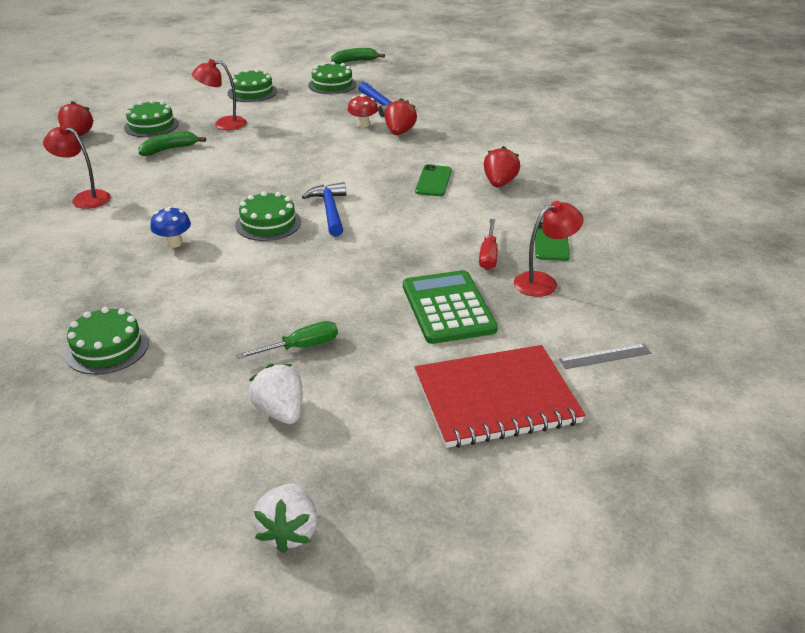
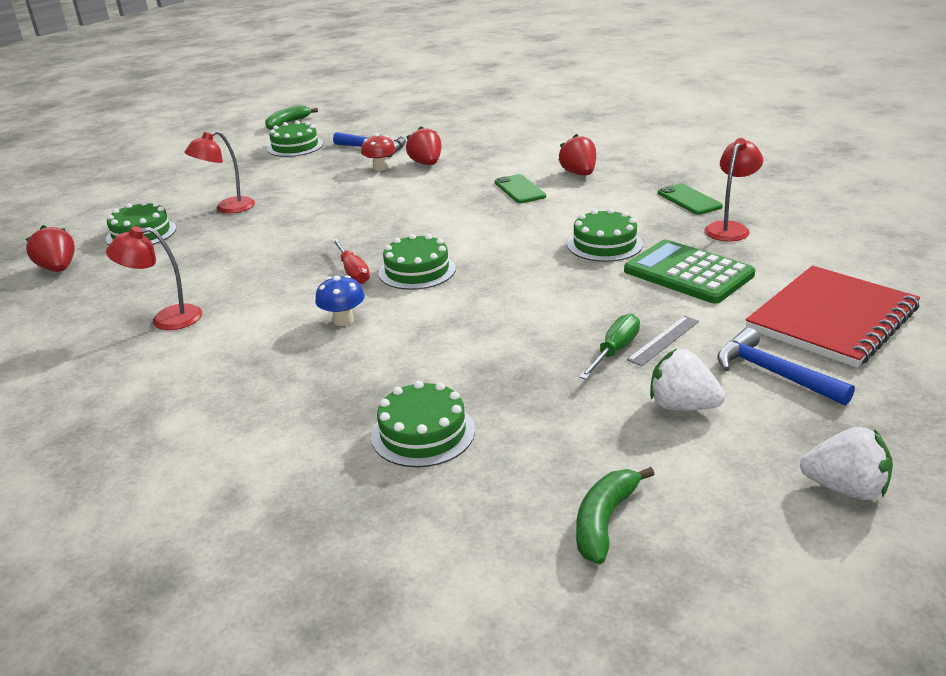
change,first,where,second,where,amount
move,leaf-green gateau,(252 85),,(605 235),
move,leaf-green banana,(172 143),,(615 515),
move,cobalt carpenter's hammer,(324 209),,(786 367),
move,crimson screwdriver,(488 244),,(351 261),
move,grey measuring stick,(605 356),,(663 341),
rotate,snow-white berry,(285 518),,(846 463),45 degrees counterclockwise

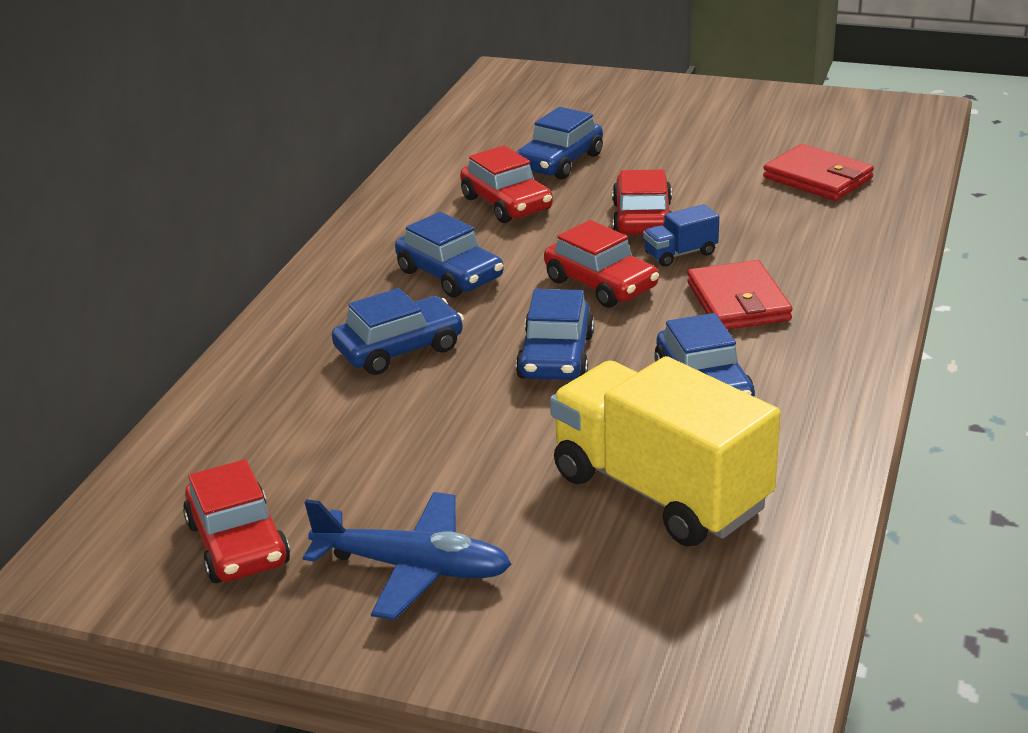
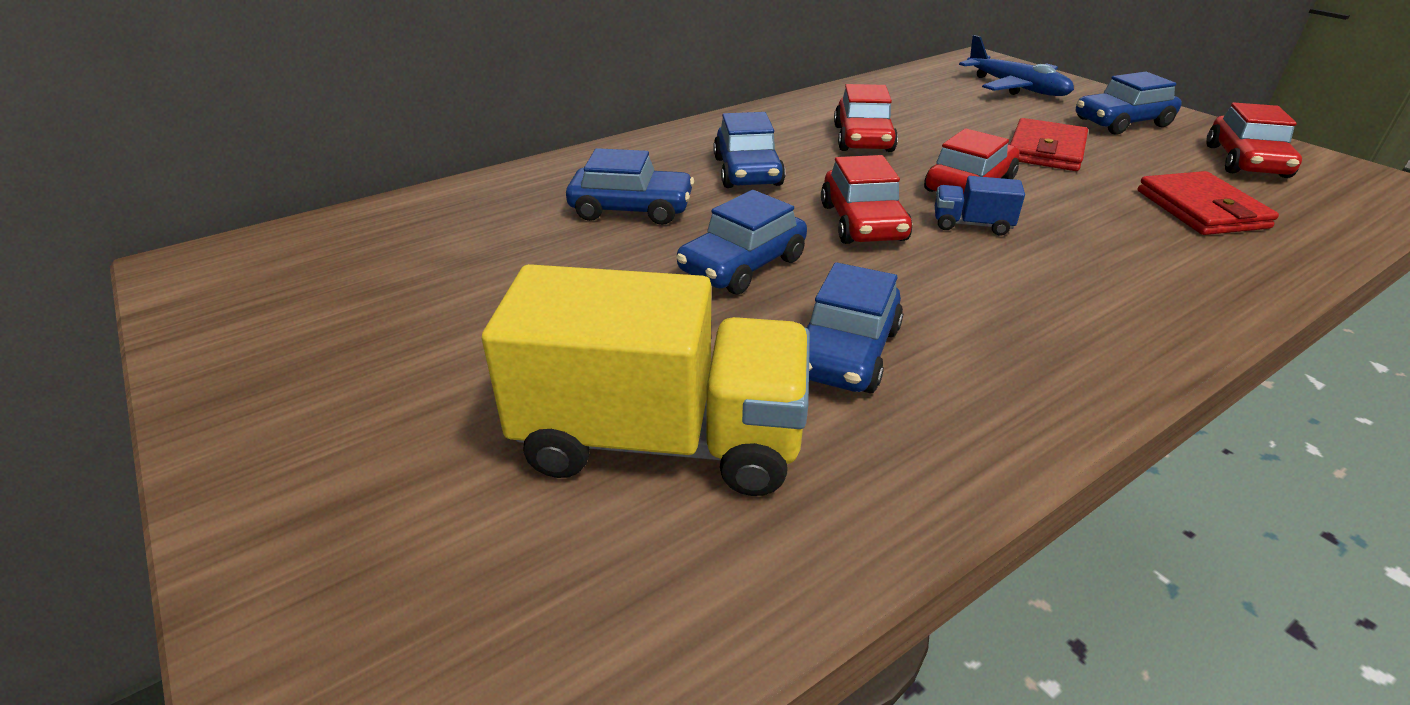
change,first,where,second,where,amount
move,cobalt automobile,(559 143),,(1129 103),
move,crimson billfold,(739 294),,(1049 144),
rotate,golden lorry,(665 451),,(646 380),105 degrees clockwise
move,crimson automobile,(236 521),,(1254 140),
move,cobalt aeroplane,(407 556),,(1016 65),

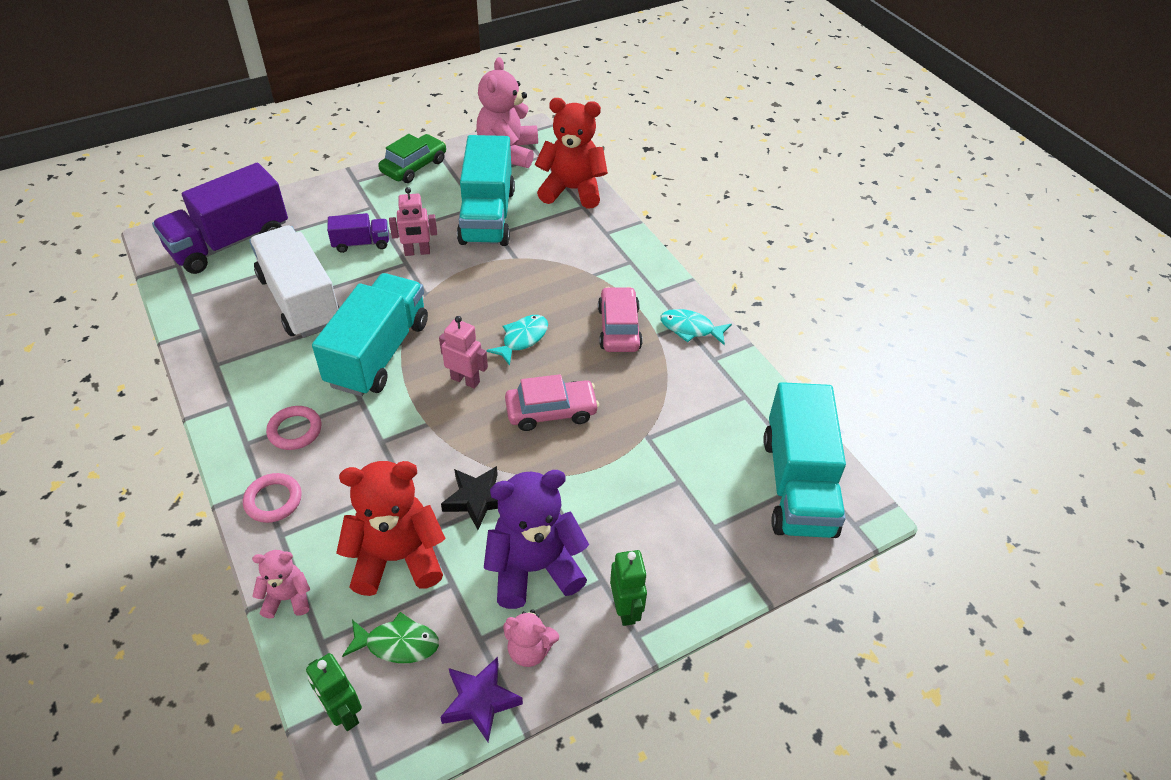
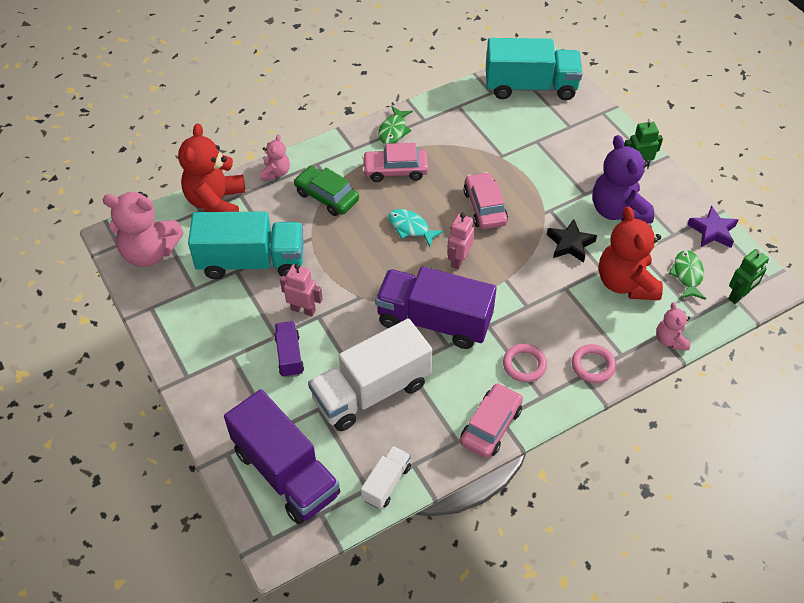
change,first,where,second,where,amount
move,leaf-green automobile,(412 158),,(326 191),
rotate,rose-pink robot figure,(413 221),,(301 290),60 degrees counterclockwise
recolor,teal lorry,(370 335),purple lorry,(436 308),
recolor,teal fish,(696 327),leaf-green fish,(395 125),
move,rose-pink teddy bear,(531 638),,(275 157),
insert,,,rose-pink automobile,(491 420),
insert,,,snow-white lorry,(386 477),

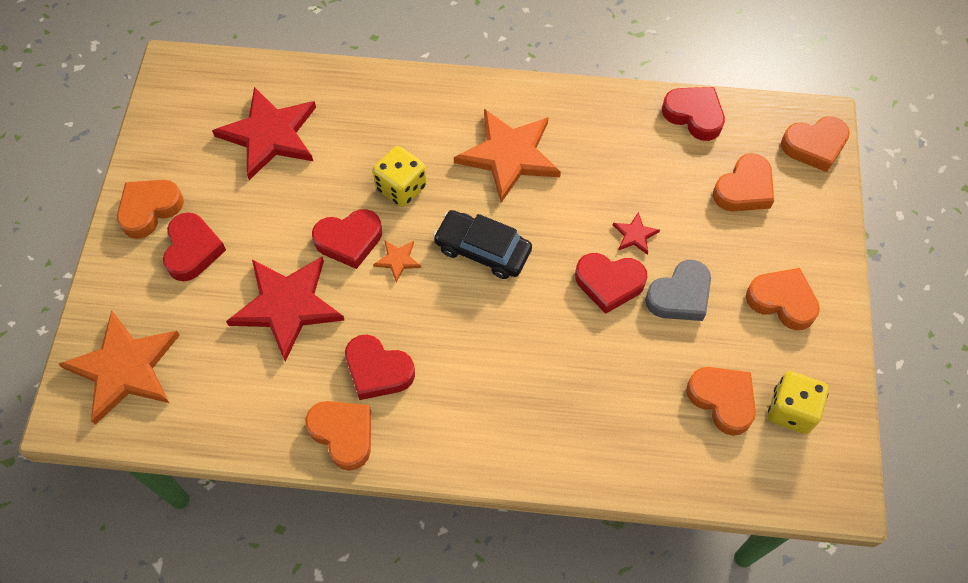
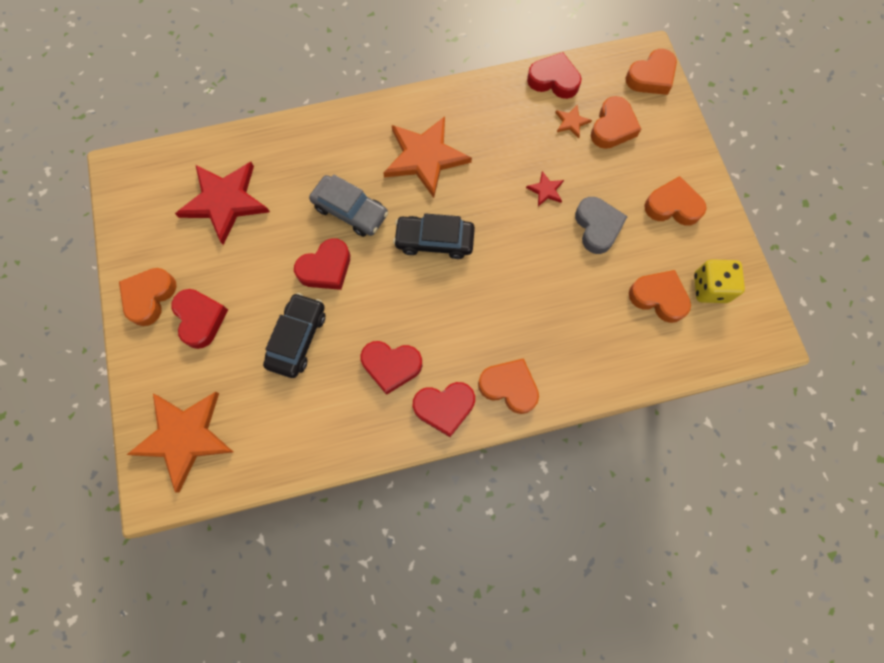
change,first,where,second,where,amount
replace,golden game die,(400 176),grey automobile,(348 205),
move,bright orange star,(397 261),,(573 121),
move,crimson heart shape,(611 283),,(444 409),
replace,crimson star,(285 309),black automobile,(294 335),
rotate,grey heart shape,(678 290),,(601 225),45 degrees counterclockwise
move,bright orange heart shape,(338 436),,(508 386),

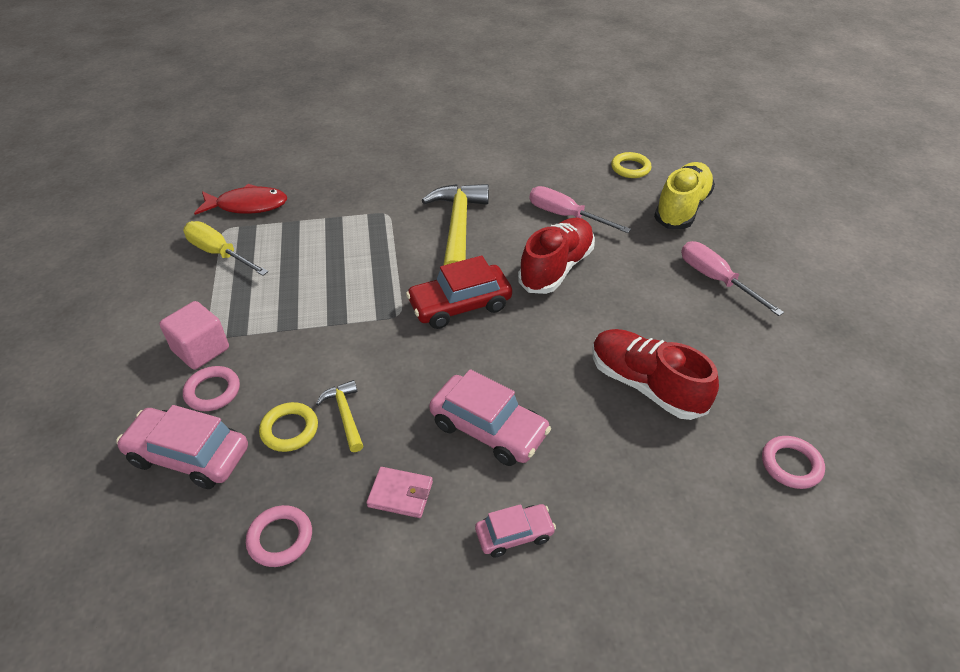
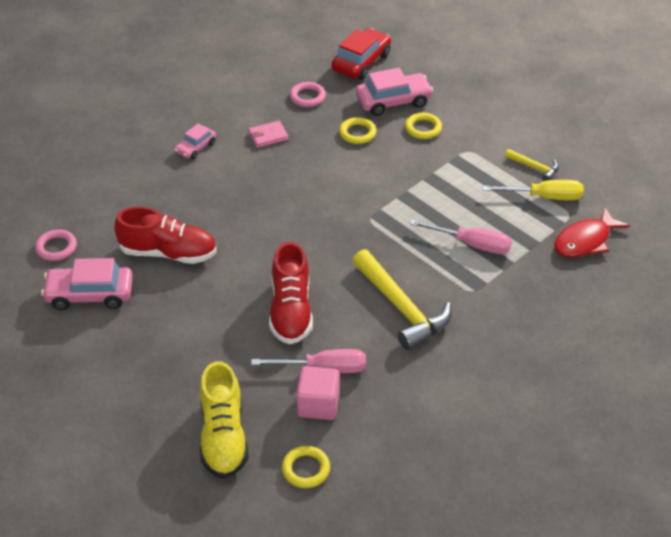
change,first,where,second,where,amount
move,rose-pink screwdriver,(732 278),,(460 236),
move,crimson automobile,(459 292),,(361 54),
move,rose-pink block,(194 335),,(317 393),
recolor,rose-pink ring,(211 388),golden ring,(423 126),
move,rose-pink automobile,(490 417),,(87 284),
move,golden carpenter's hammer,(339 416),,(532 165),

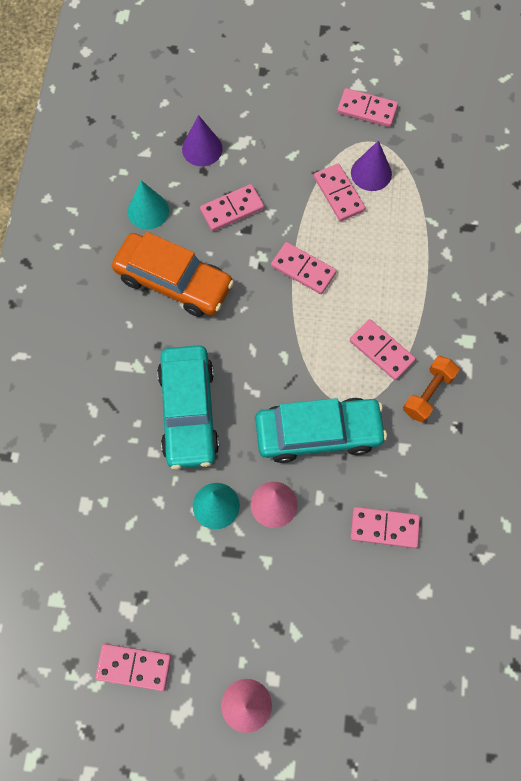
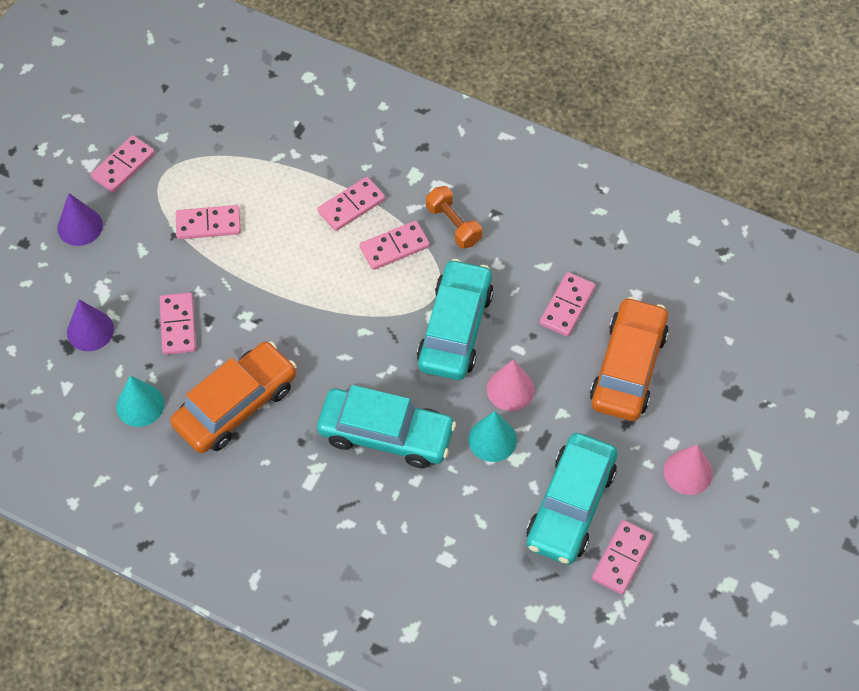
change,first,where,second,where,amount
move,purple cone,(371 166),,(80 219),
move,rose-pink domino piece,(304 268),,(351 204),
insert,,,bright orange automobile,(629 359),
insert,,,teal automobile,(572 499),

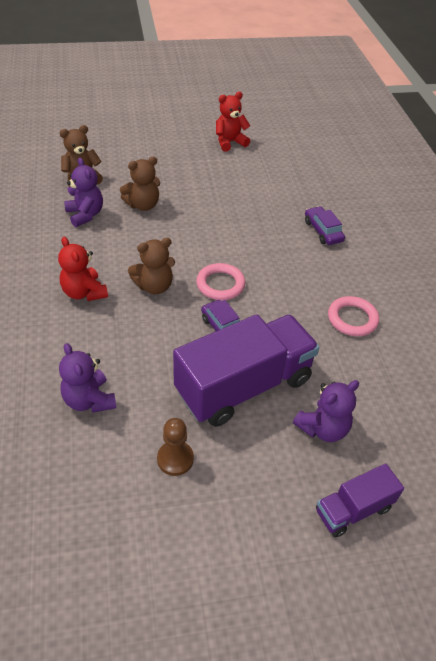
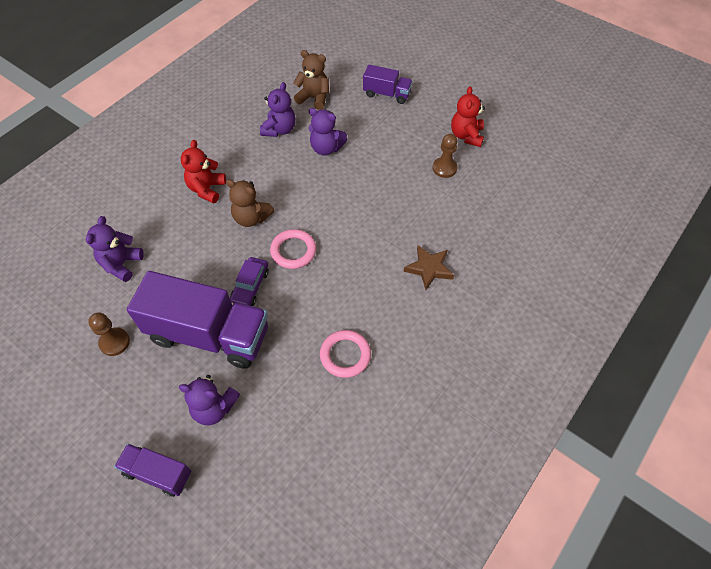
change,first,where,second,where,amount
rotate,crimson teddy bear,(233 122),,(468 116),105 degrees counterclockwise
recolor,dark brown teddy bear,(140 184),purple teddy bear,(327 132),
replace,purple automobile,(325 225),dark brown star,(429 267),
insert,,,purple lorry,(388 84),
insert,,,dark brown pawn,(445 156),

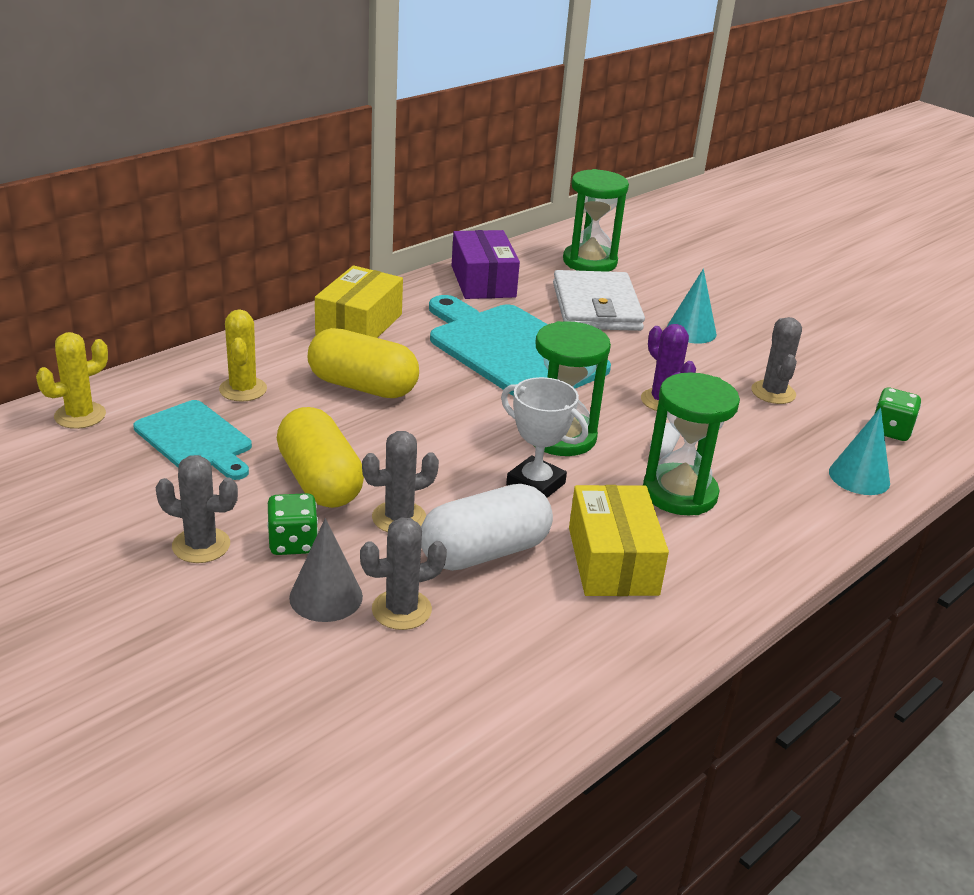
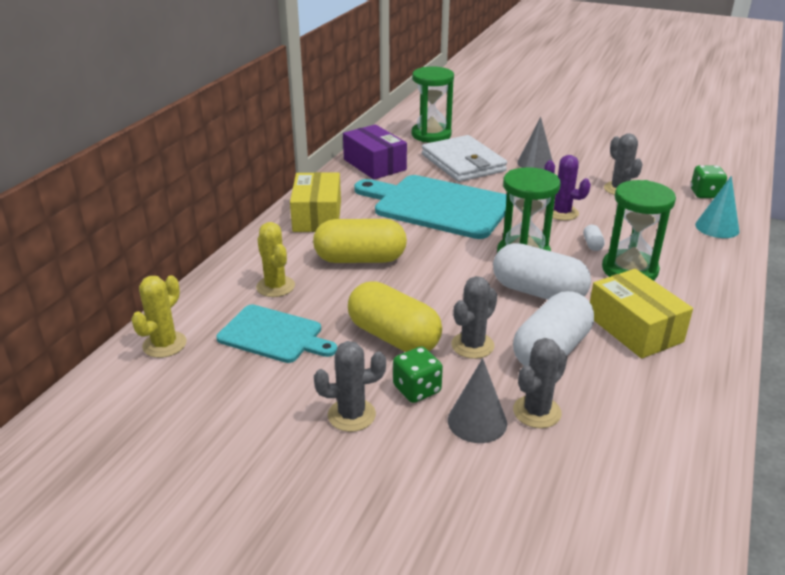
change,first,where,second,where,amount
recolor,teal cone,(692 306),grey cone,(535 143),
replace,snow-white prize cup,(544 437),snow-white capsule,(542 271),

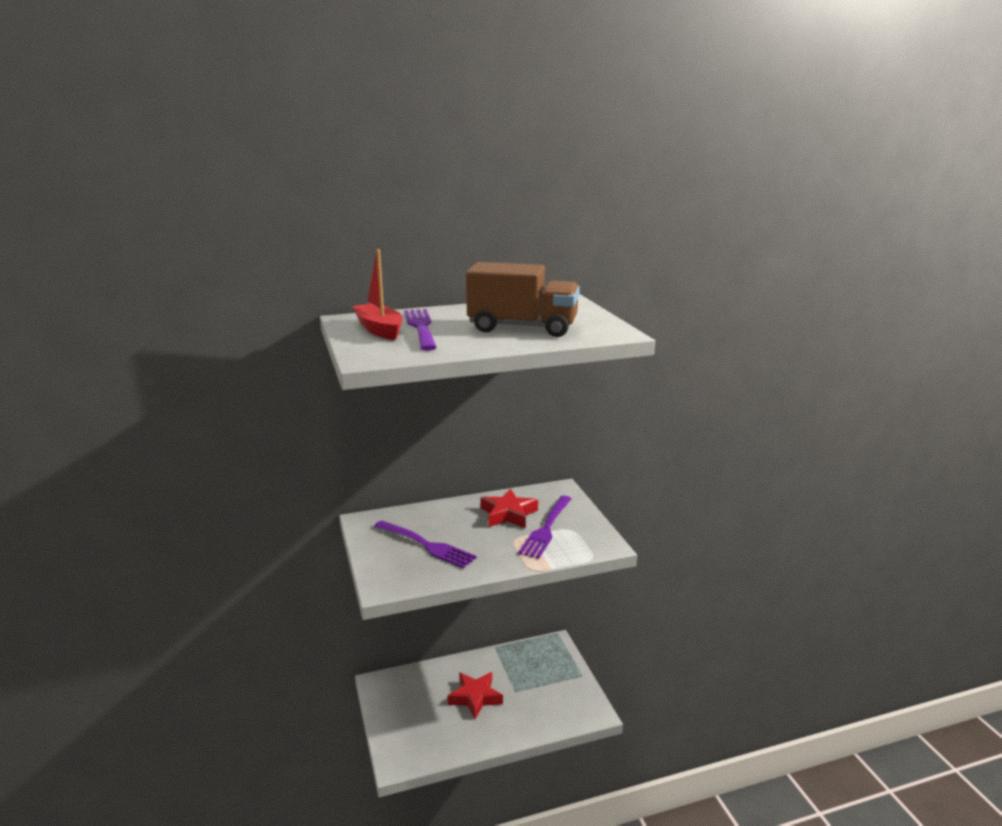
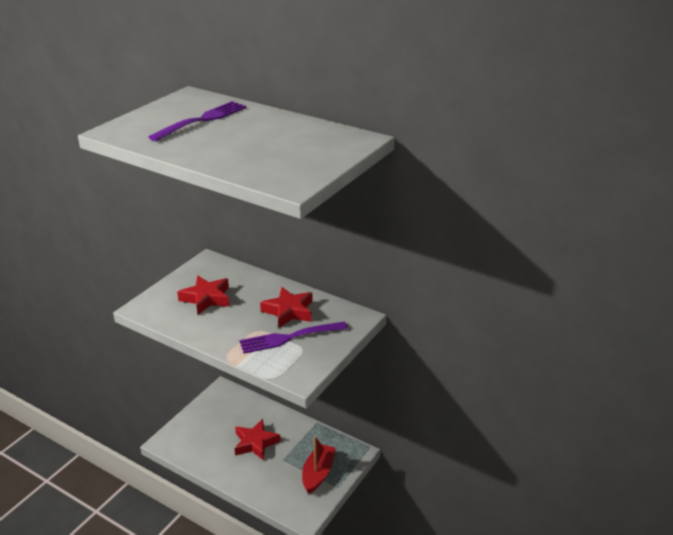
change,first,where,second,where,amount
move,crimson toy boat,(377 294),,(318 465),
delete,dark brown lorry,(523 299),,,
replace,purple dinner fork,(425 544),crimson star,(203 295),

